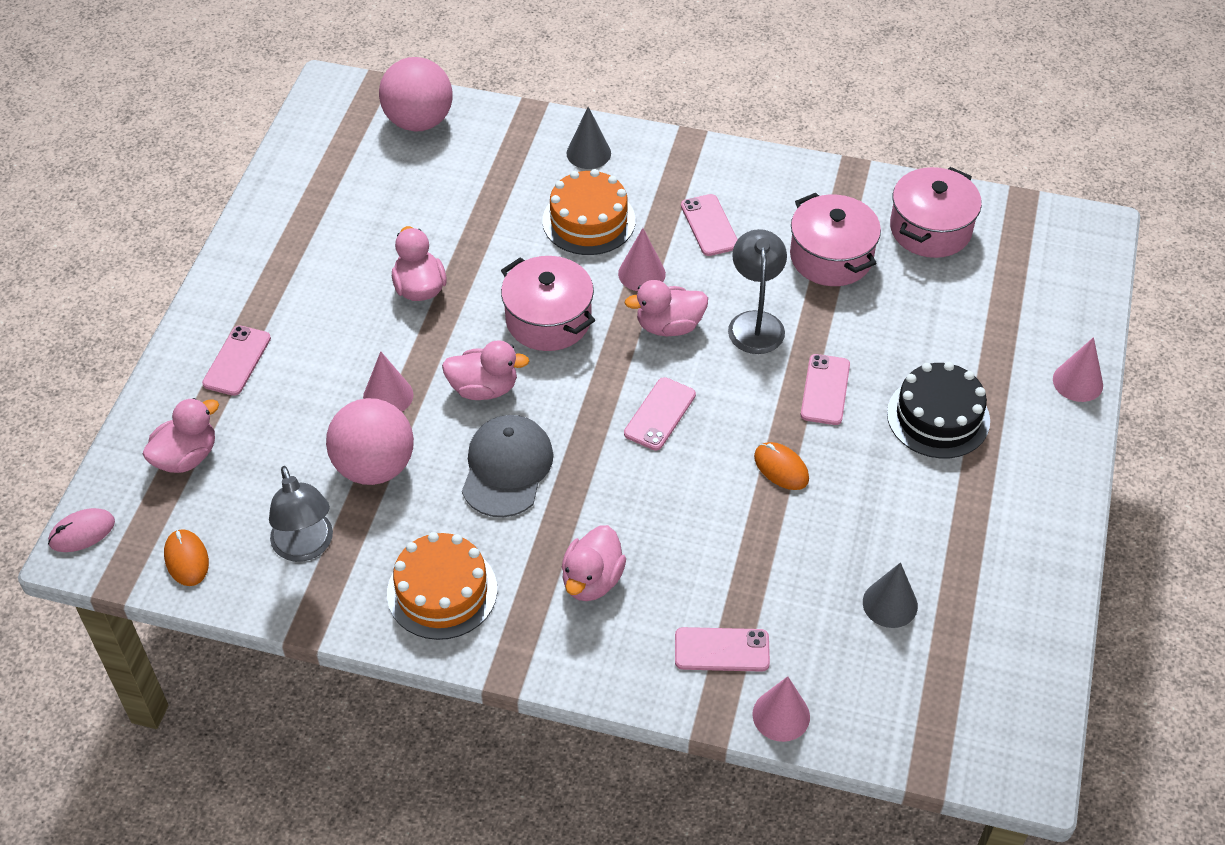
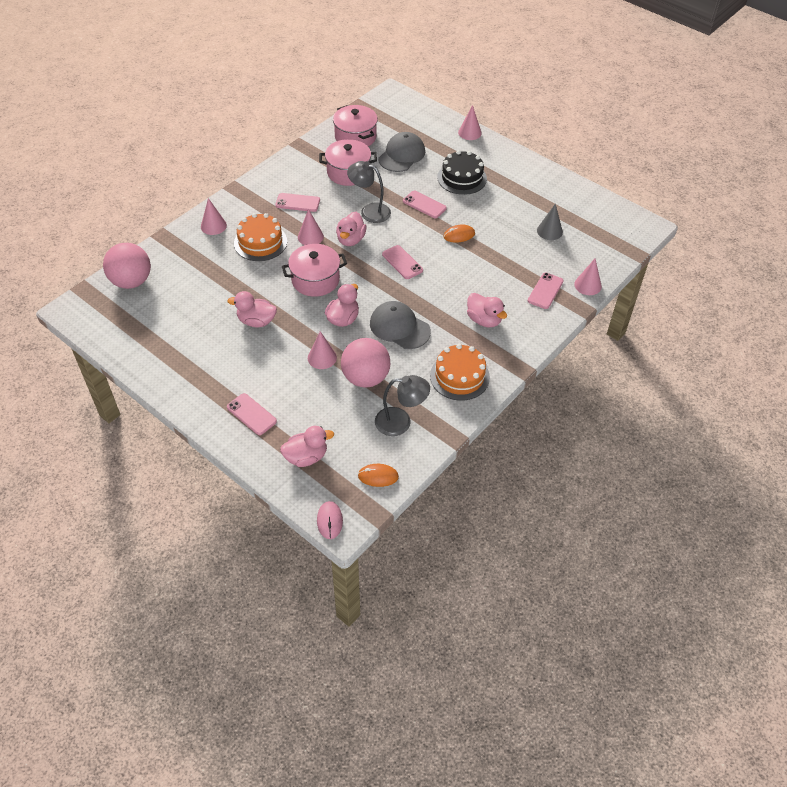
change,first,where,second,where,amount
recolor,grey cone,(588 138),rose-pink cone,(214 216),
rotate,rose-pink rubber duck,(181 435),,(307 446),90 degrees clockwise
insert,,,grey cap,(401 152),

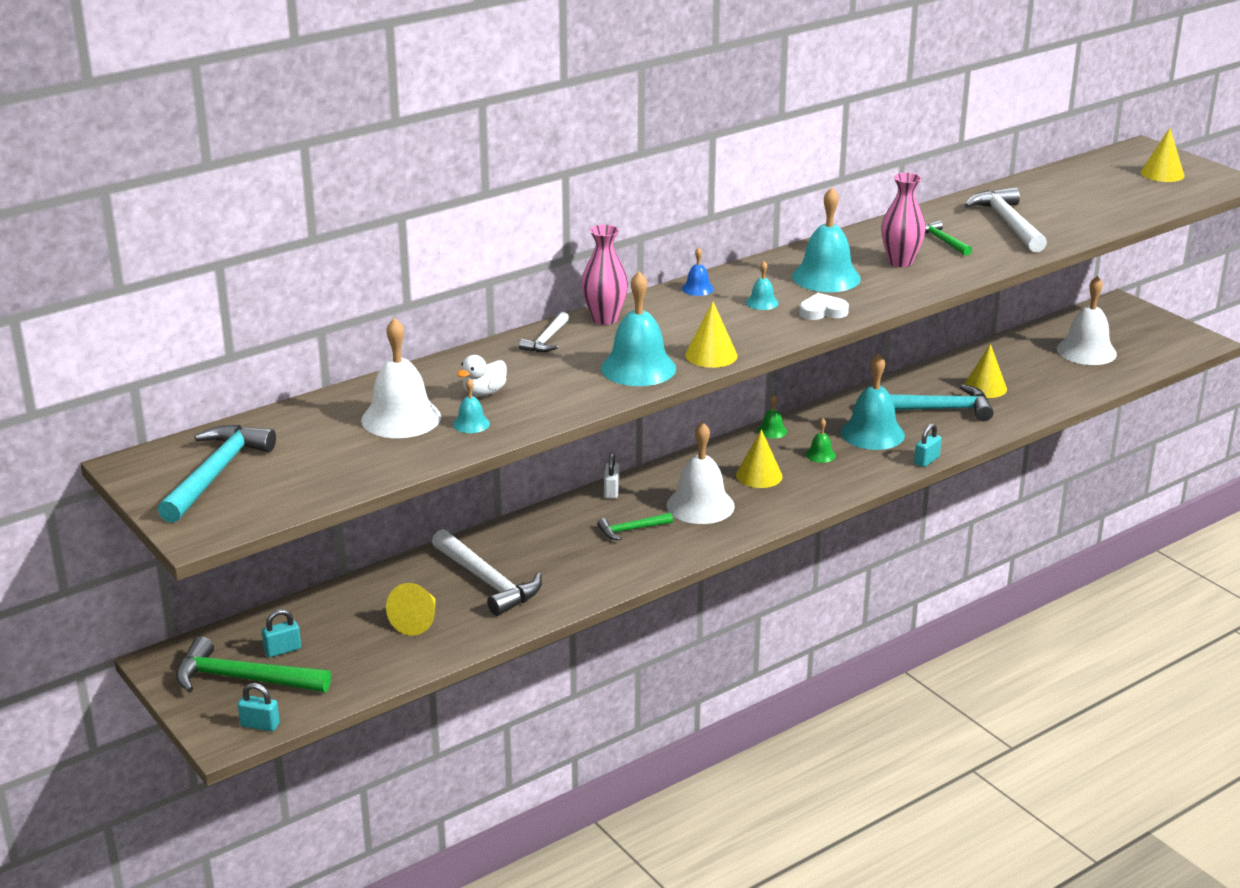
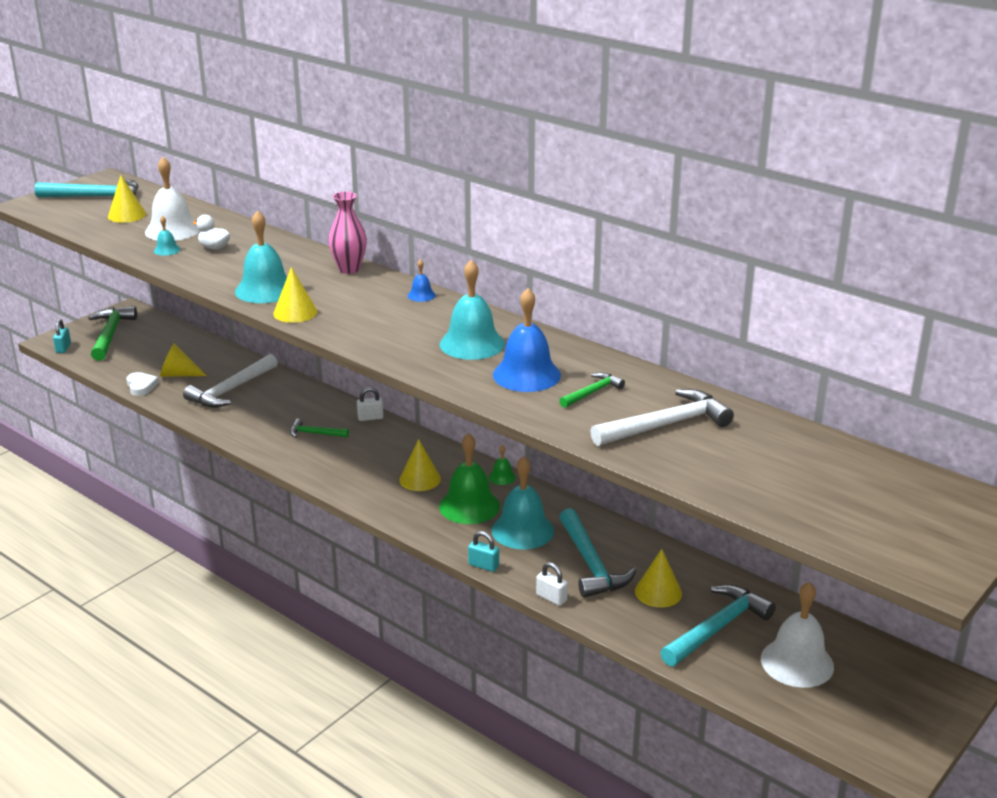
change,first,where,second,where,amount
move,golden cone,(1162 155),,(127 199),
replace,rose-pink tall vase,(903 219),cobalt hand bell,(527 340),
delete,teal hand bell,(762 285),,,
move,snow-white heart shape,(824 306),,(142 384),
delete,snow-white carpenter's hammer,(544 332),,,
resize,leaf-green hand bell,(821 440),,(469 478),x2.16
delete,snow-white hand bell,(701 473),,,
rotate,leaf-green carpenter's hammer,(635 526),,(319 428),45 degrees counterclockwise
delete,teal small lock,(281 633),,,
insert,,,snow-white small lock,(552 584),
insert,,,teal carpenter's hammer,(718 626),

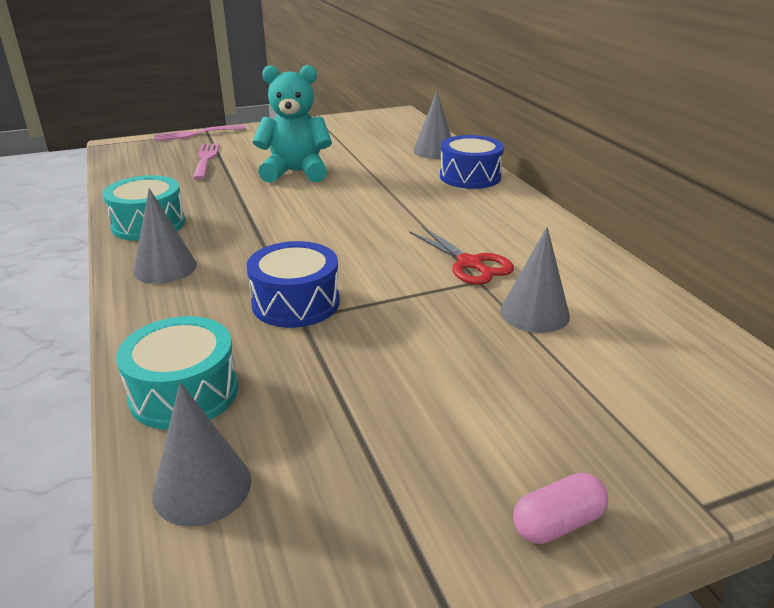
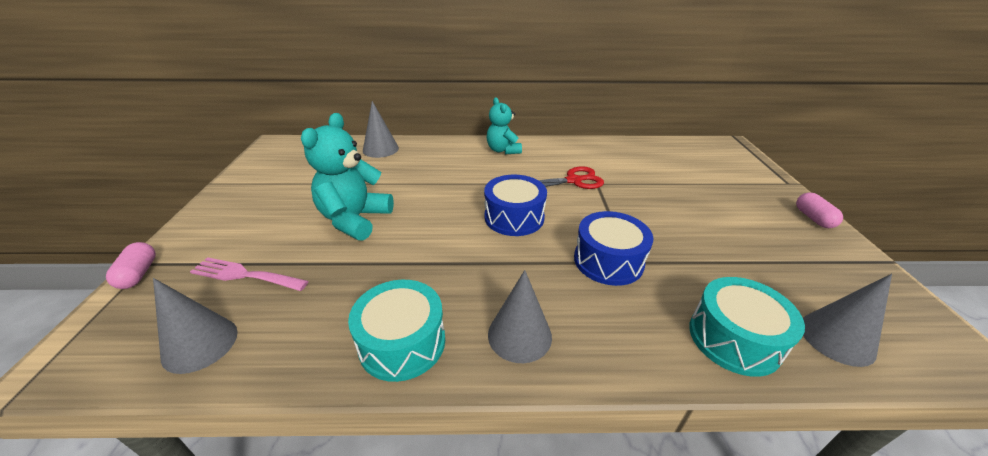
change,first,where,second,where,amount
replace,rose-pink dinner fork,(200 133),rose-pink capsule,(131 265),
move,cobalt toy drum,(472 162),,(515 205),
move,grey cone,(535 280),,(195 326),
insert,,,teal teddy bear,(504 125),

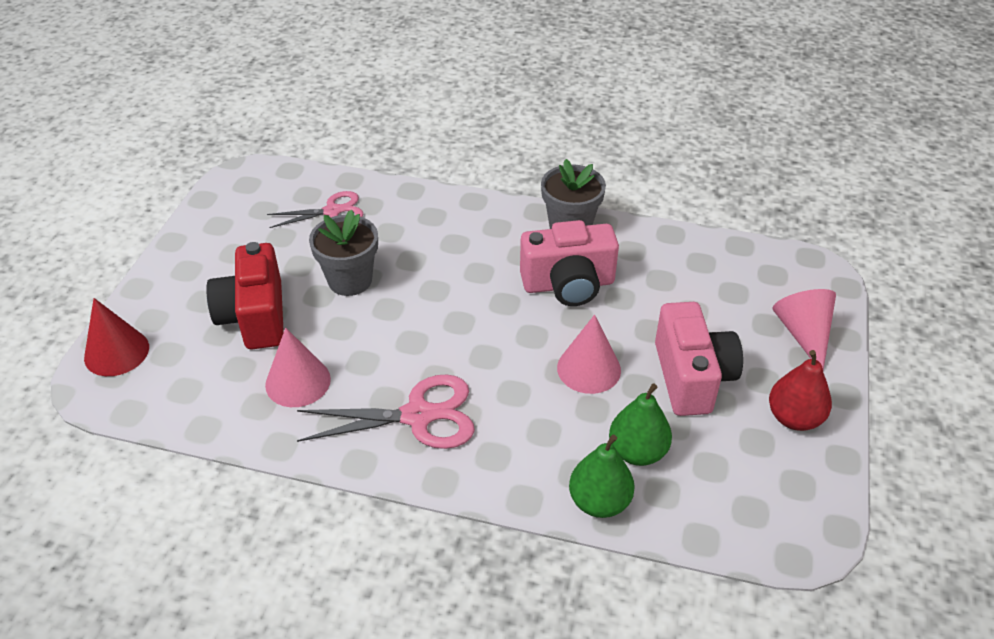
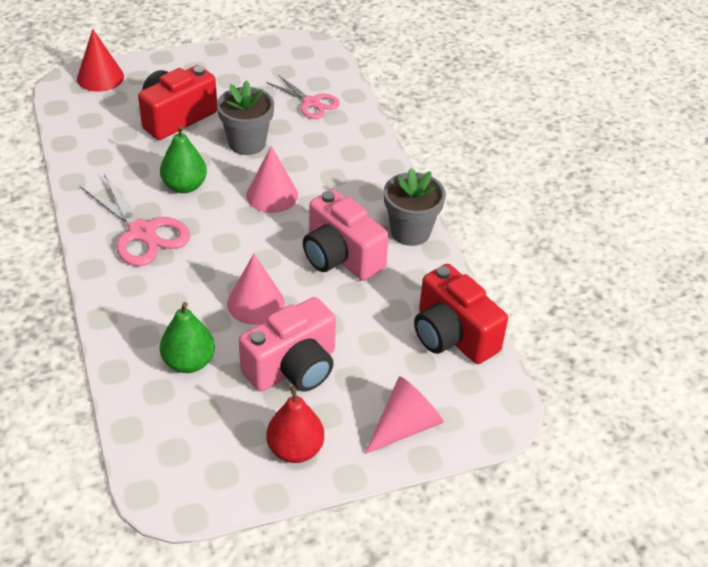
change,first,where,second,where,amount
move,rose-pink cone,(298 367),,(272 179),
move,leaf-green pear,(602 476),,(183 159),
insert,,,crimson photo camera,(461 314),

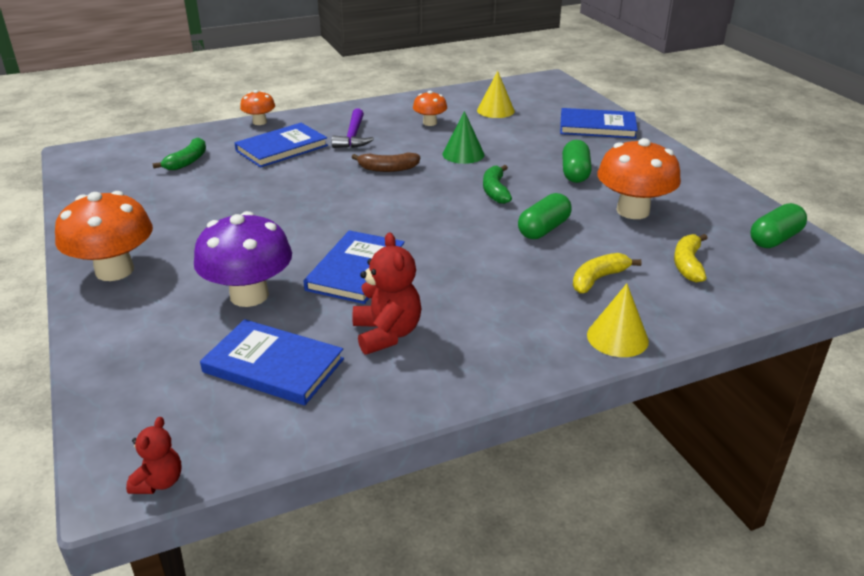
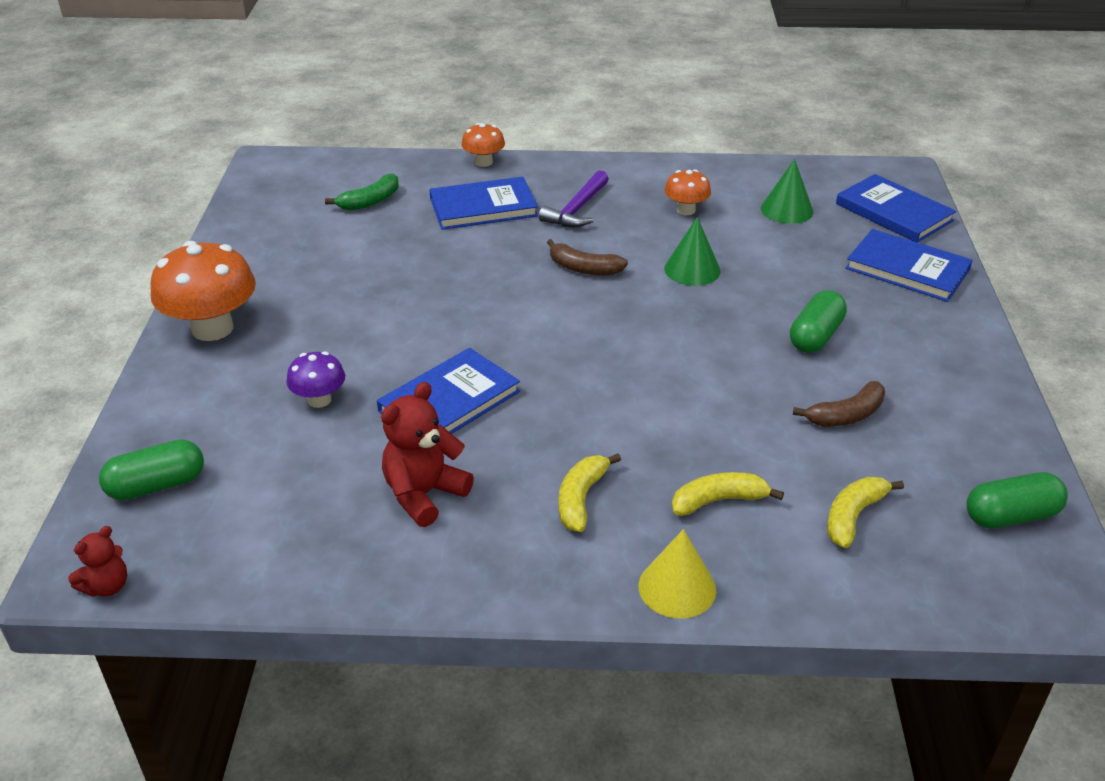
change,first,where,second,where,amount
recolor,golden cone,(496 94),leaf-green cone,(787 191),
replace,bright orange toadstool,(639 178),dark brown banana,(839 404),
delete,leaf-green banana,(497 184),,,
move,leaf-green capsule,(545 216),,(151 469),
resize,purple toadstool,(243 259),,(315 379),x0.53
rotate,crimson teddy bear,(386 293),,(427 454),150 degrees counterclockwise
move,cobalt hardback,(272 362),,(896 208),
insert,,,golden banana,(589 493),

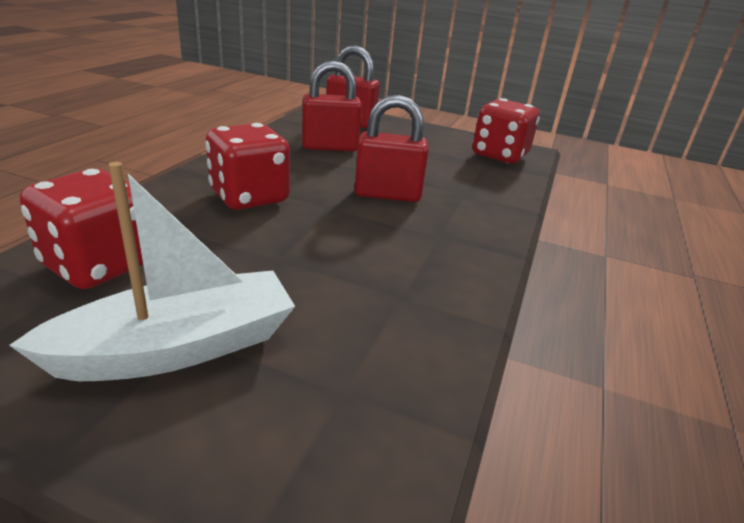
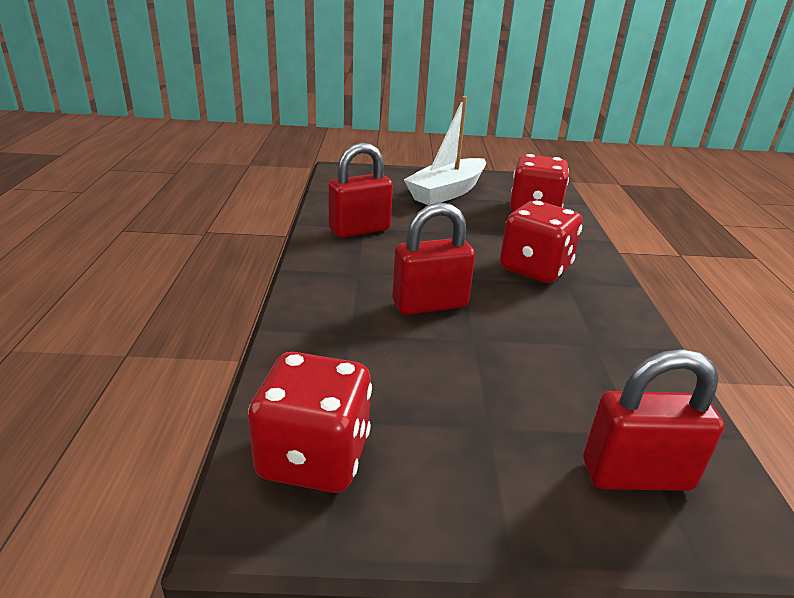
change,first,where,second,where,amount
move,crimson small lock,(332 106),,(360 190),

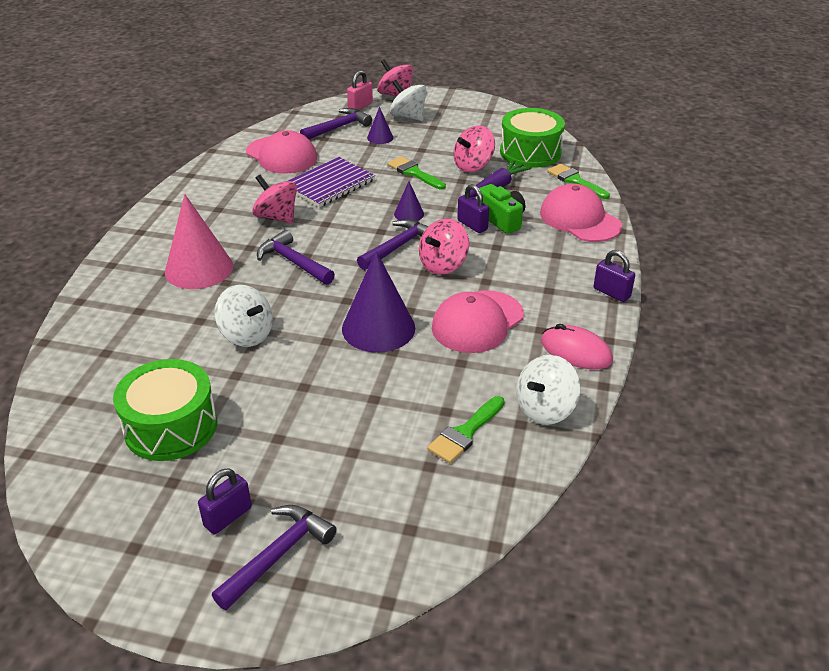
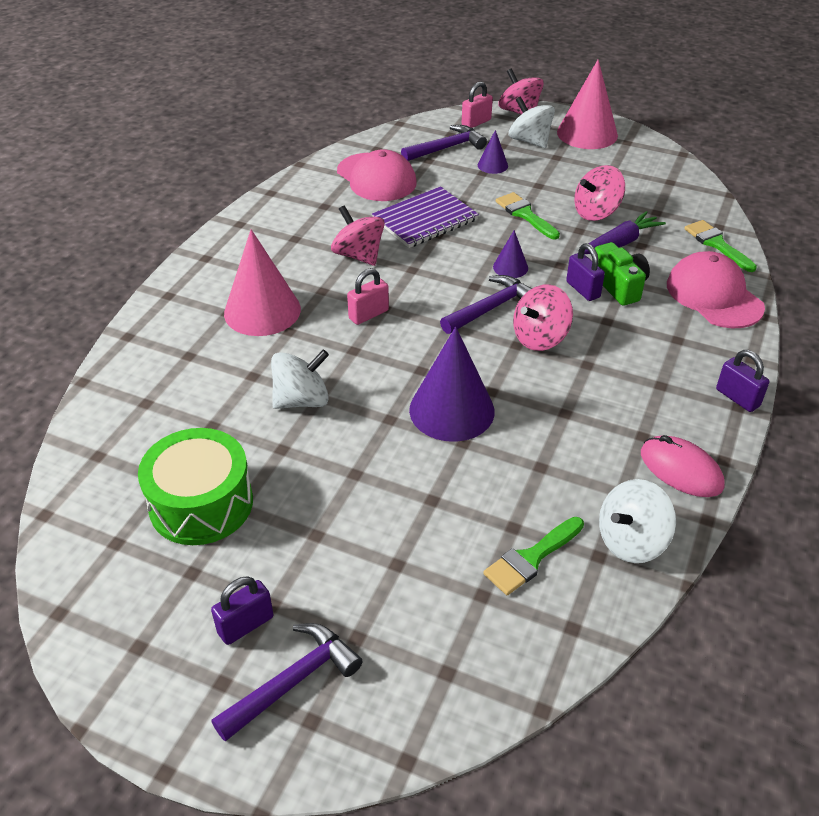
change,first,where,second,where,amount
delete,leaf-green toy drum,(532 138),,,
replace,purple carpenter's hammer,(296 257),rose-pink small lock,(368 296),
rotate,snow-white whirligig,(243 316),,(300 379),75 degrees counterclockwise
delete,rose-pink cap,(478 321),,,
insert,,,rose-pink cone,(587 104),

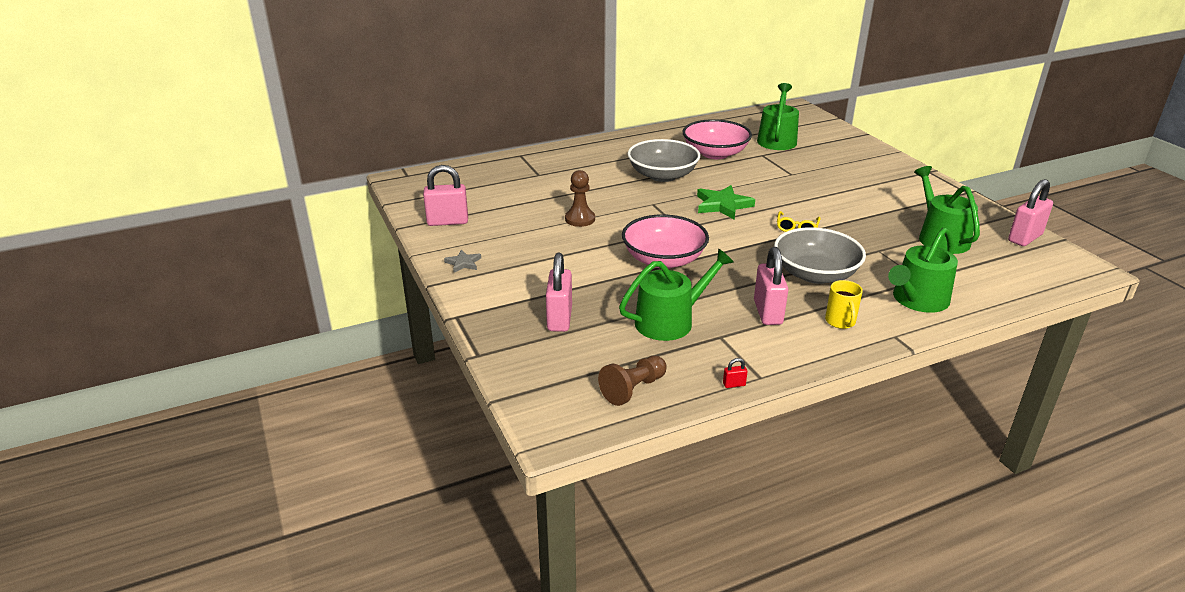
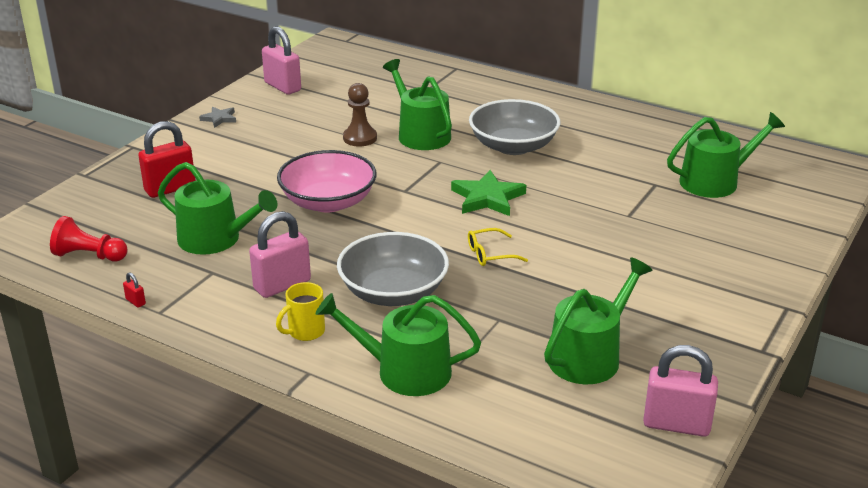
change,first,where,second,where,amount
delete,rose-pink bowl,(717 139),,,
recolor,rose-pink small lock,(559 292),crimson small lock,(167 159),
recolor,dark brown pawn,(632 381),crimson pawn,(89 238),
insert,,,leaf-green watering can,(417 104),

